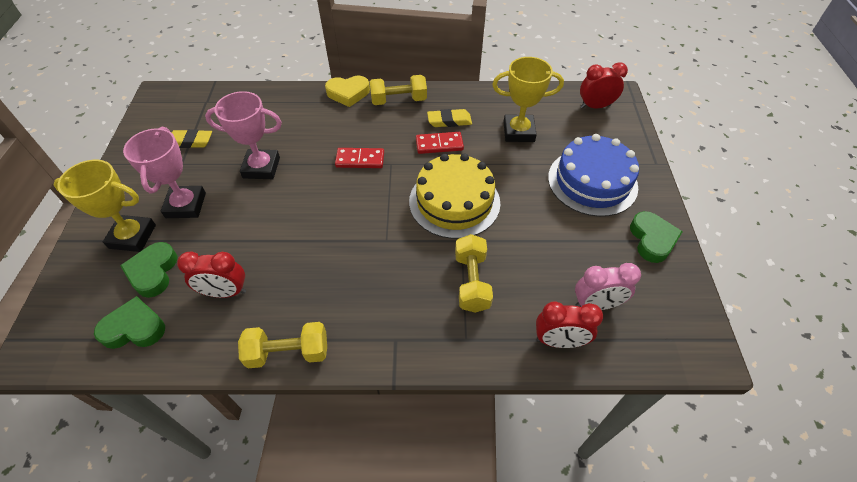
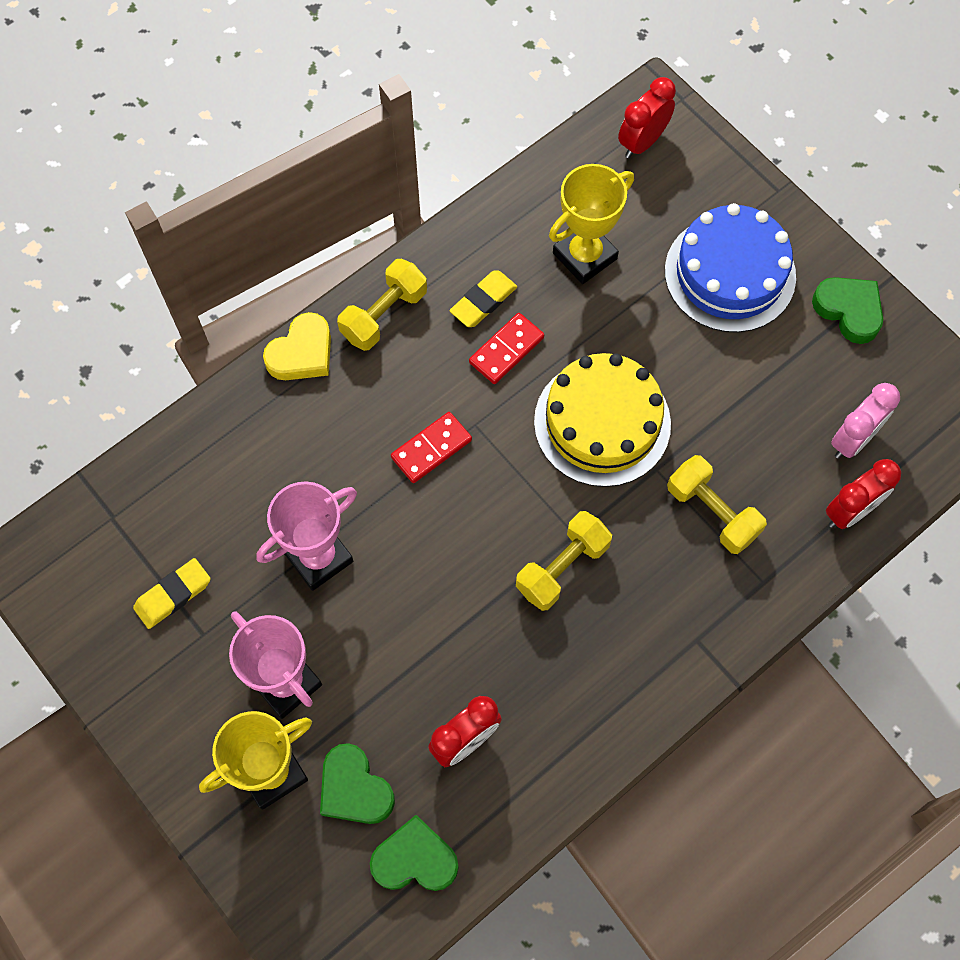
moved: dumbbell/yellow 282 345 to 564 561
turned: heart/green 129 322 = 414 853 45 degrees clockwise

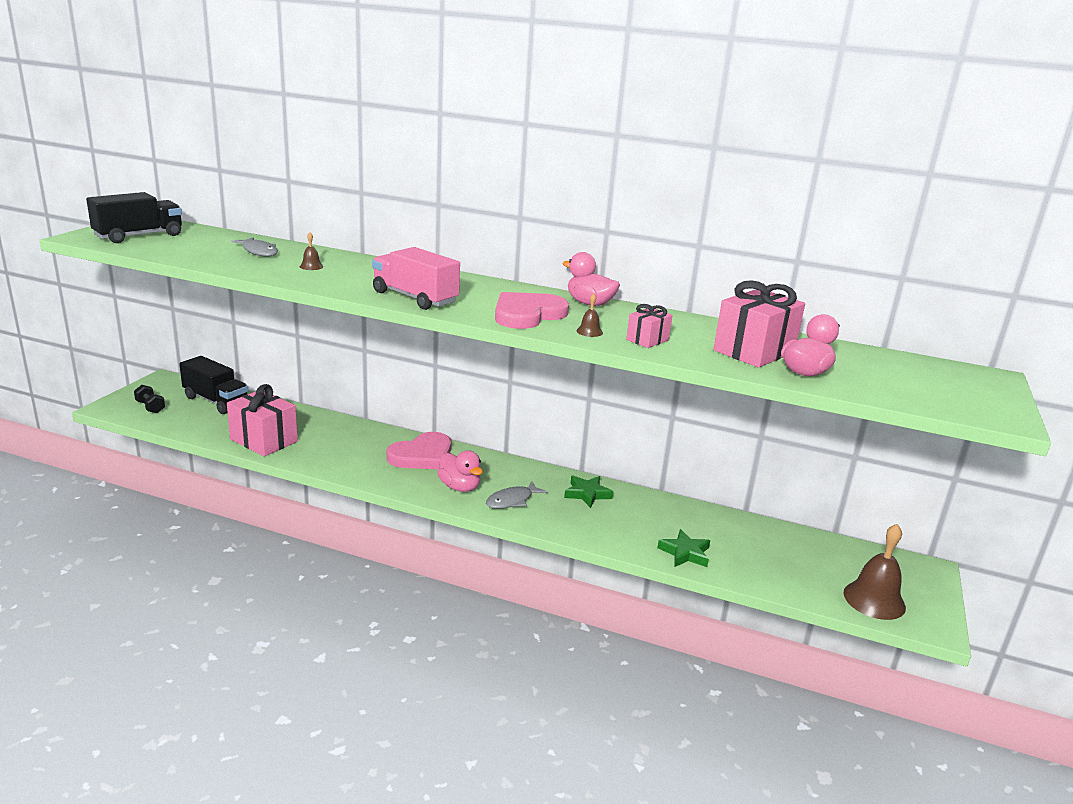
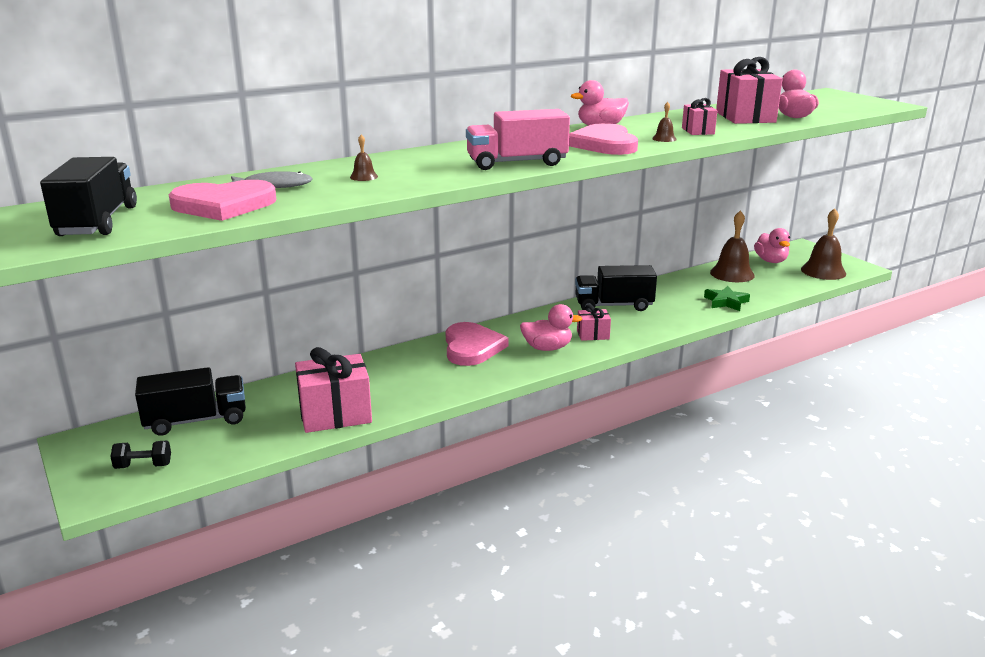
added: heart/pink 222 200; bell/brown 732 246; duck/pink 772 245
replaced: fish/grey 516 495 to gift/pink 594 322; star/green 588 492 to truck/black 616 288

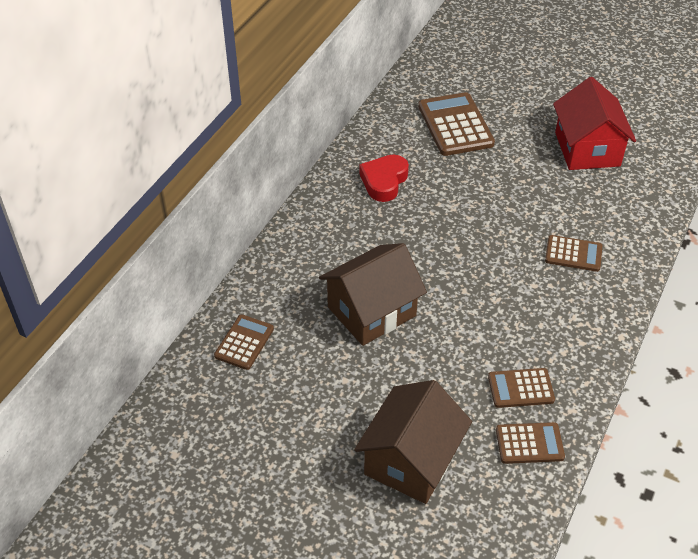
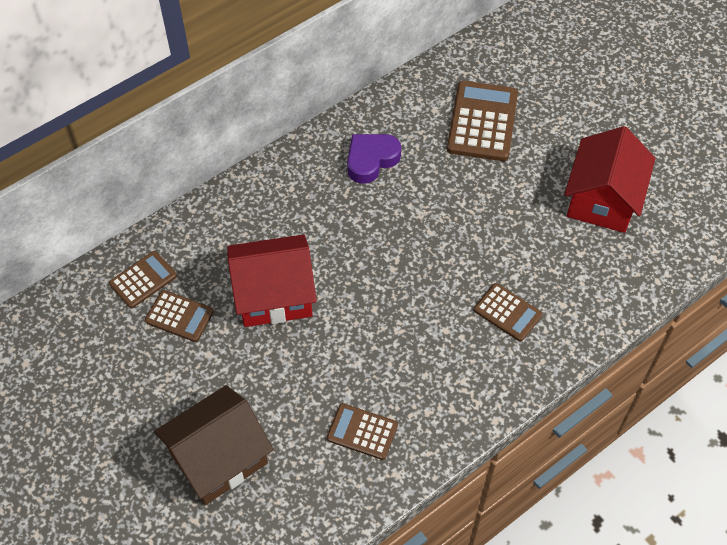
moved: calculator/brown 530 443 to 179 316
recoloured: house/brown 373 294 to house/red 272 280; heart/red 384 178 to heart/purple 374 159

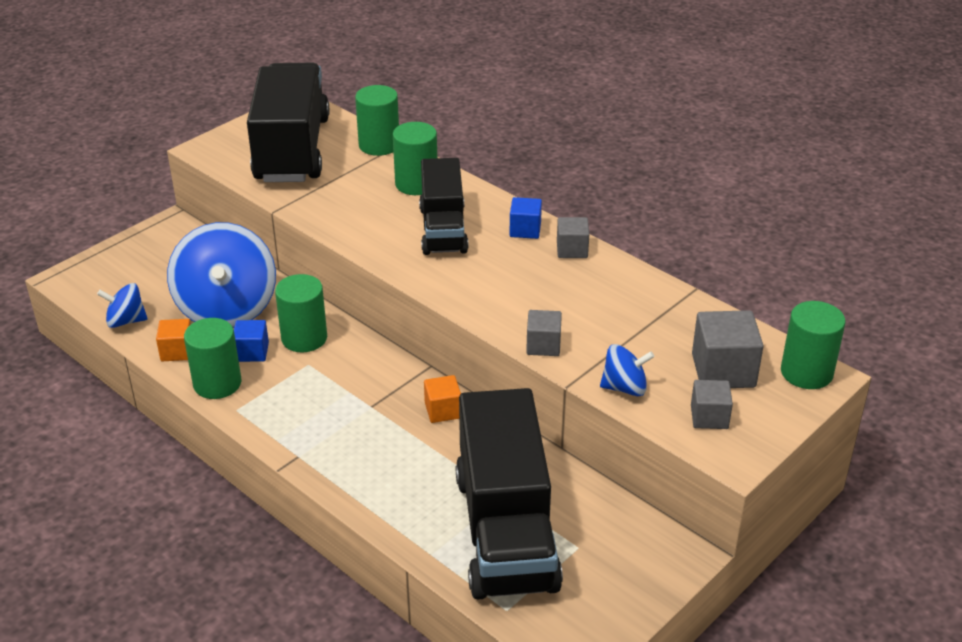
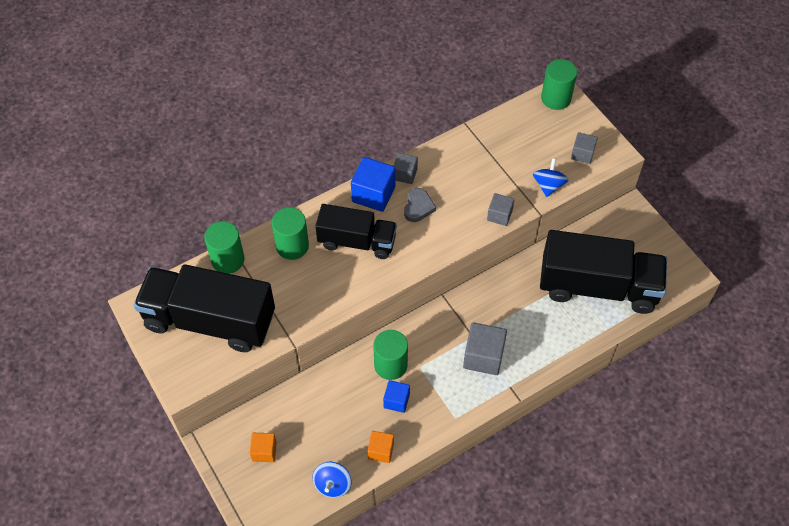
removed: spinning top/blue 221 275; cylinder/green 212 358
added: heart/grey 420 205
moved: cube/orange 442 399 to 263 447; cube/grey 728 349 to 485 348
resized: cube/blue 526 218 = 373 184 x1.66

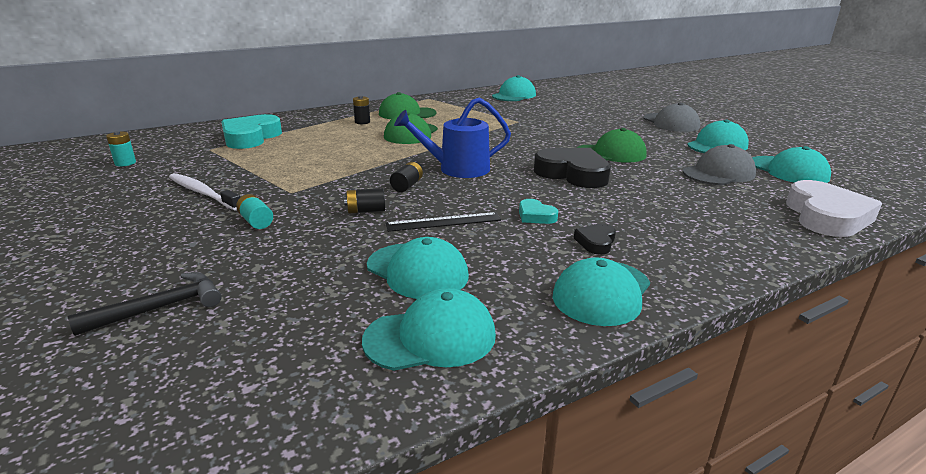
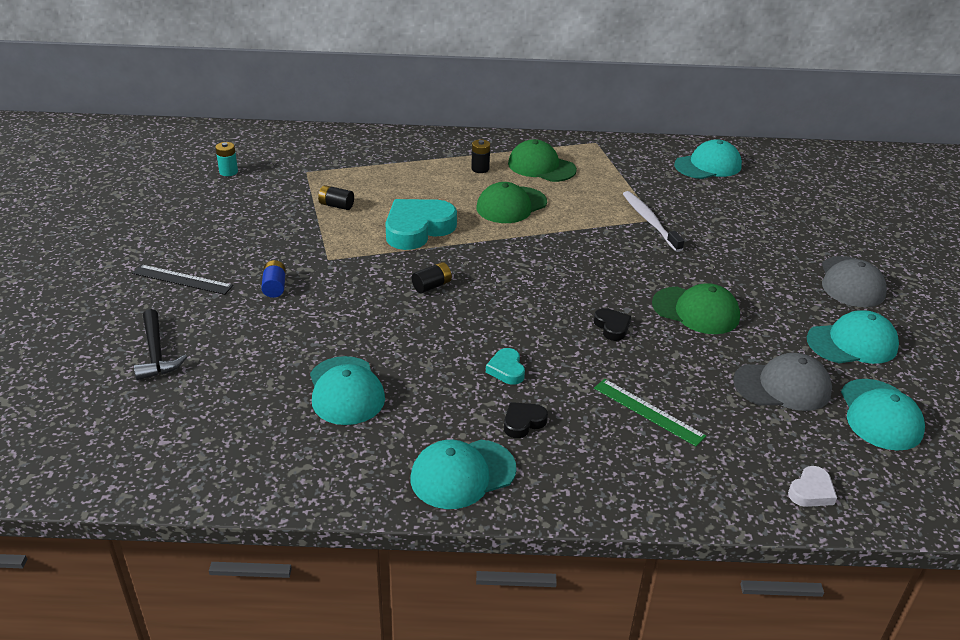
removed: cap/turquoise 429 329; watering can/blue 452 137
added: ruler/green 650 412
moved: toothbrush/white 204 192 to 653 221; heart/turquoise 251 131 to 421 224; battery/black 364 201 to 336 197; ruler/black 443 222 to 182 280
recoloured: battery/turquoise 254 211 to battery/blue 273 279
turned: hammer/black 145 304 = 160 344 75 degrees clockwise
resized: heart/black 572 168 = 612 324 x0.47; heart/white 834 208 = 812 486 x0.47

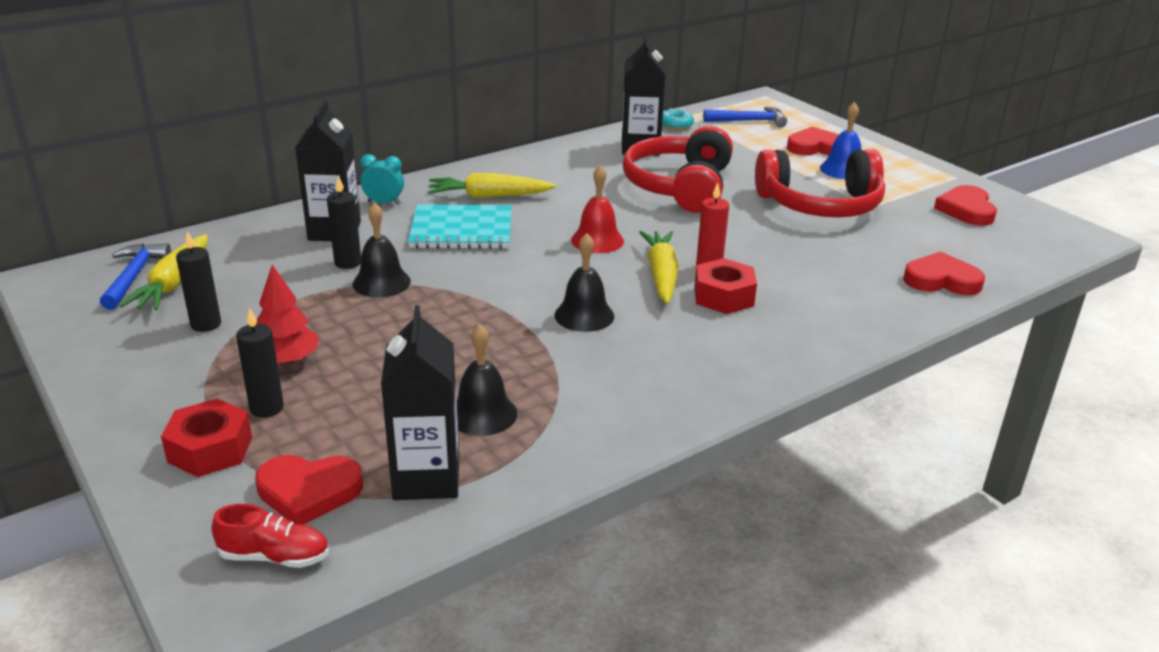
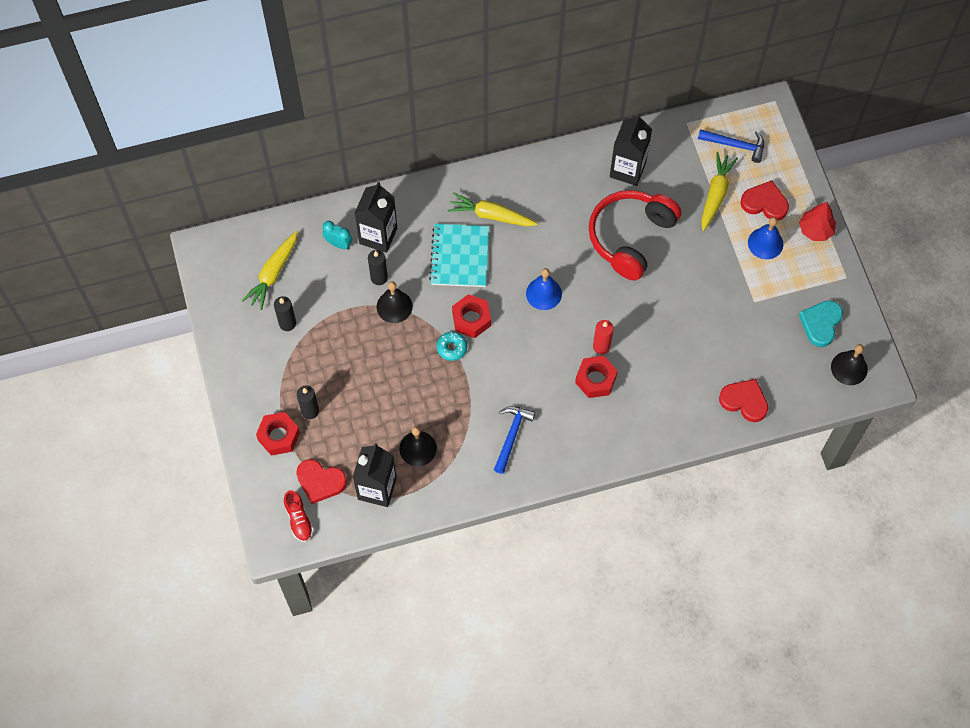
removed: headphones/red 820 183
added: nut/red 471 316
moved: hammer/blue 135 276 to 515 440; tree/red 287 315 to 817 221; clock/turquoise 382 179 to 337 235; bell/black 584 282 to 849 364; carrot/yellow 658 267 to 719 191; donut/turquoise 678 119 to 452 346
recoloured: bell/red 597 209 to bell/blue 544 289; heart/red 965 205 to heart/turquoise 821 323
turned: shoe/red 270 536 = 299 516 45 degrees clockwise; notebook/turquoise 460 226 = 459 255 75 degrees clockwise

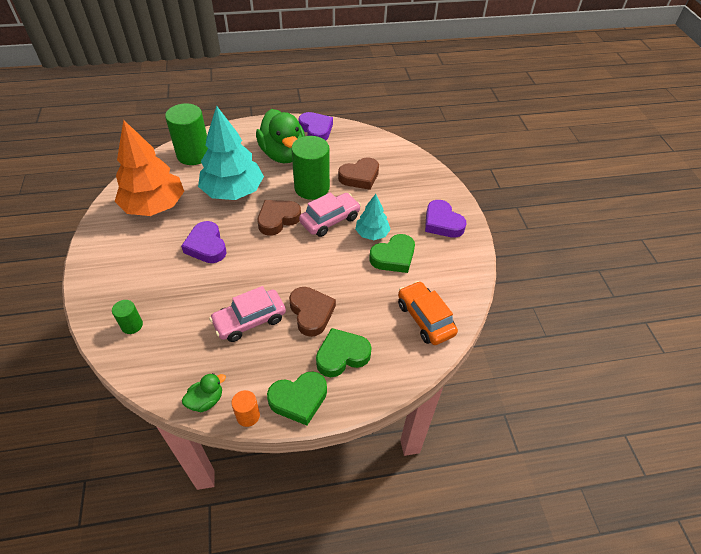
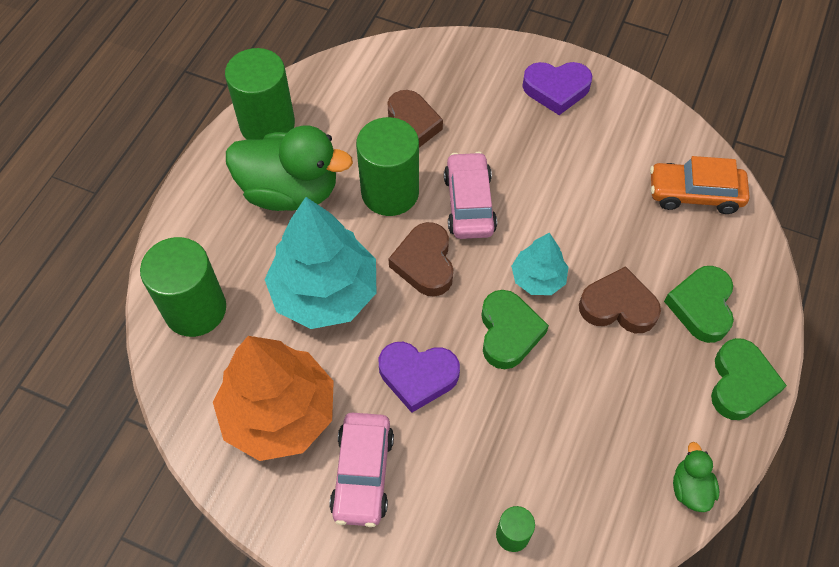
removed: cylinder/orange 246 408
moved: car/pink 247 314 to 361 470; tree/turquoise 373 217 to 539 263; heart/green 392 253 to 515 329
replaced: heart/purple 316 126 to cylinder/green 260 94

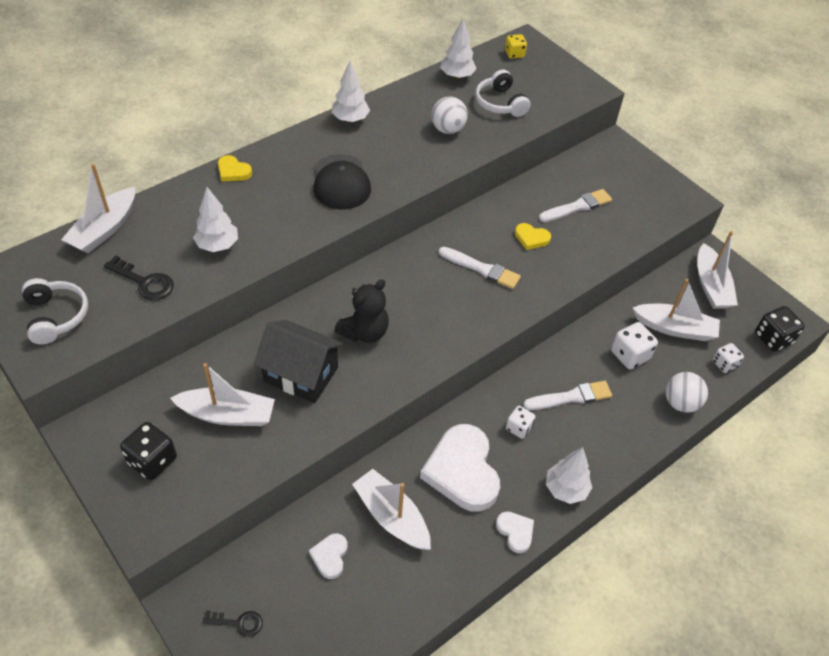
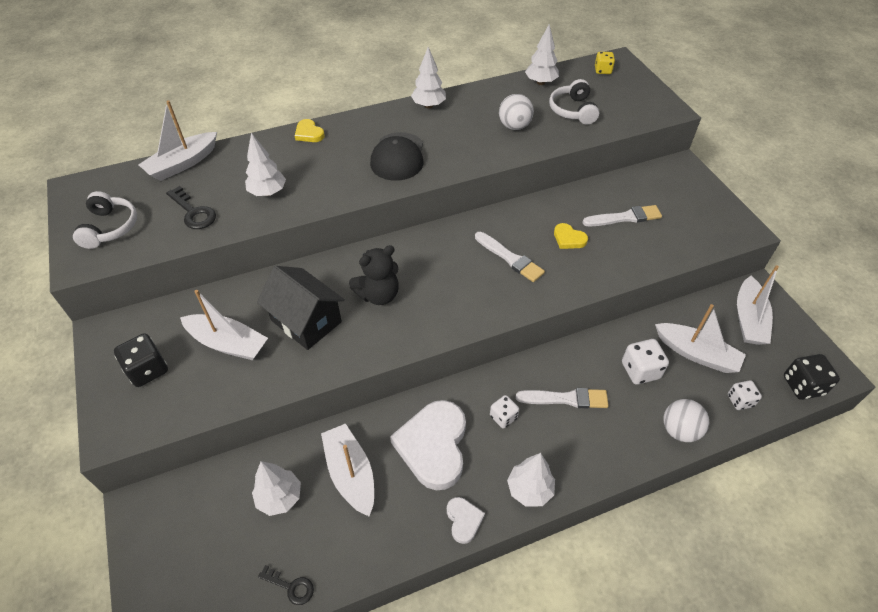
moved: key/black 232 623 to 286 585
replaced: heart/white 328 556 to tree/white 276 488

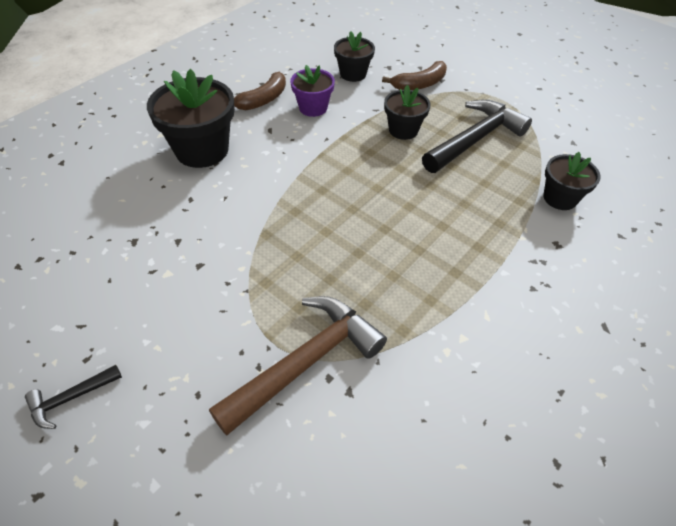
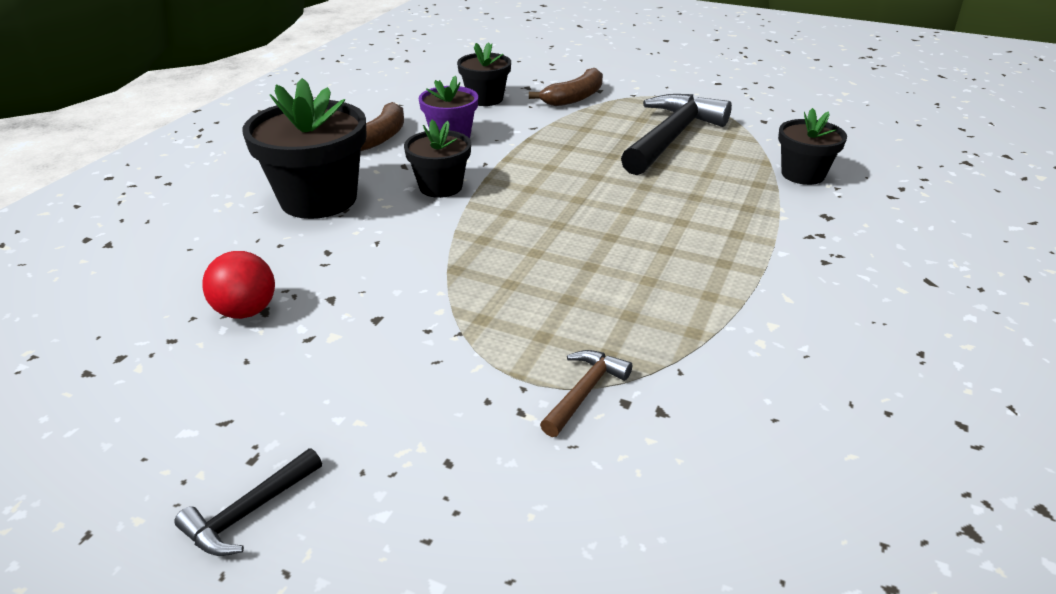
added: ball/red 238 285
moved: flower pot/black 407 112 to 437 159
resized: hammer/brown 298 366 = 586 393 x0.47

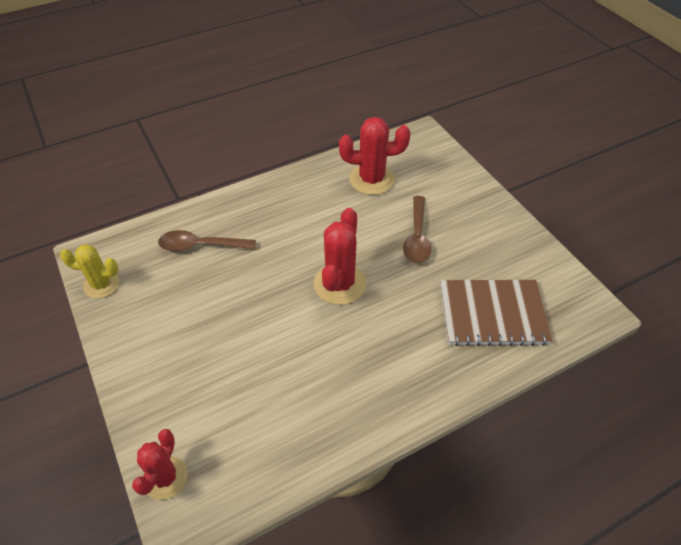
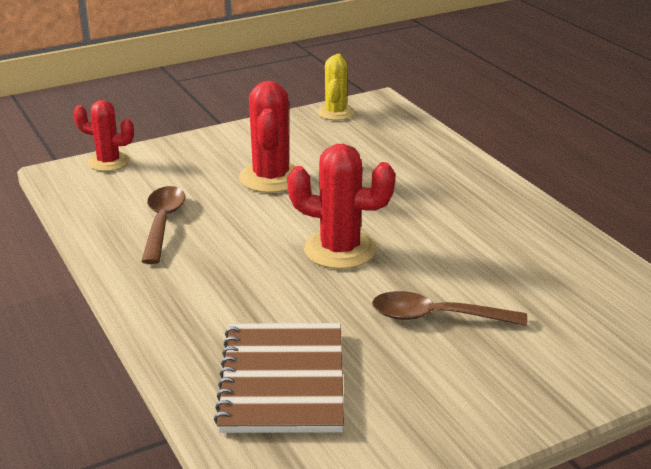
moved: spoon/brown 207 241 to 163 225; cactus/red 374 156 to 267 137

